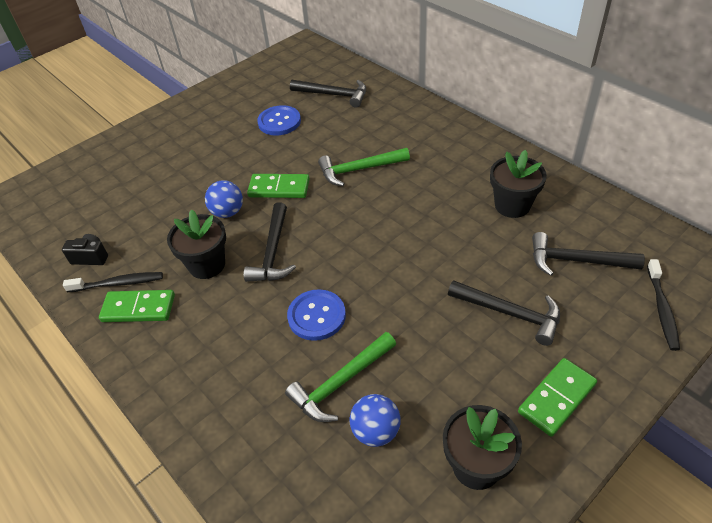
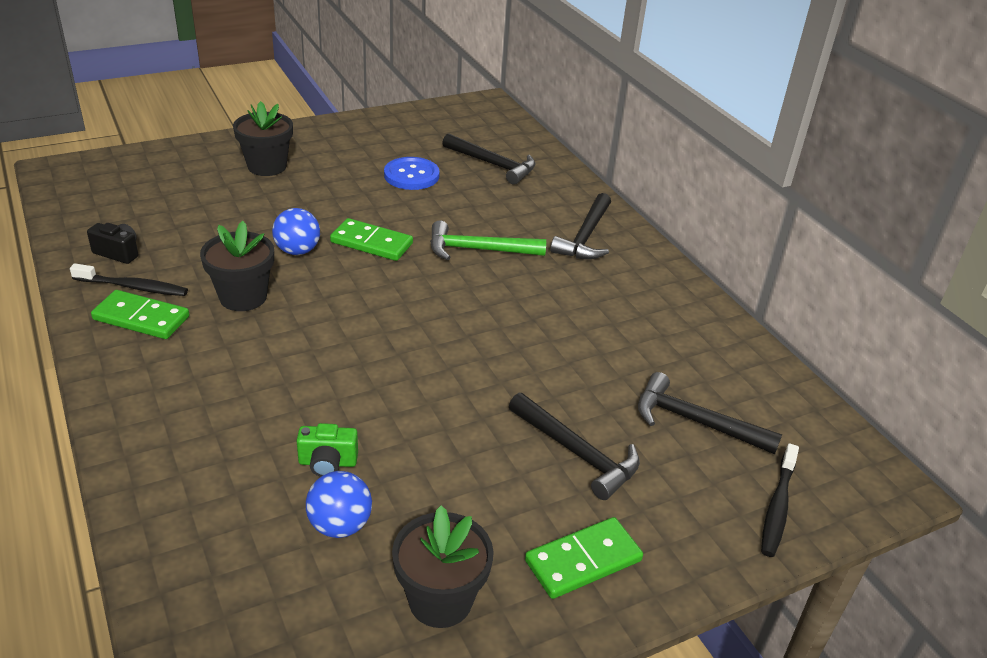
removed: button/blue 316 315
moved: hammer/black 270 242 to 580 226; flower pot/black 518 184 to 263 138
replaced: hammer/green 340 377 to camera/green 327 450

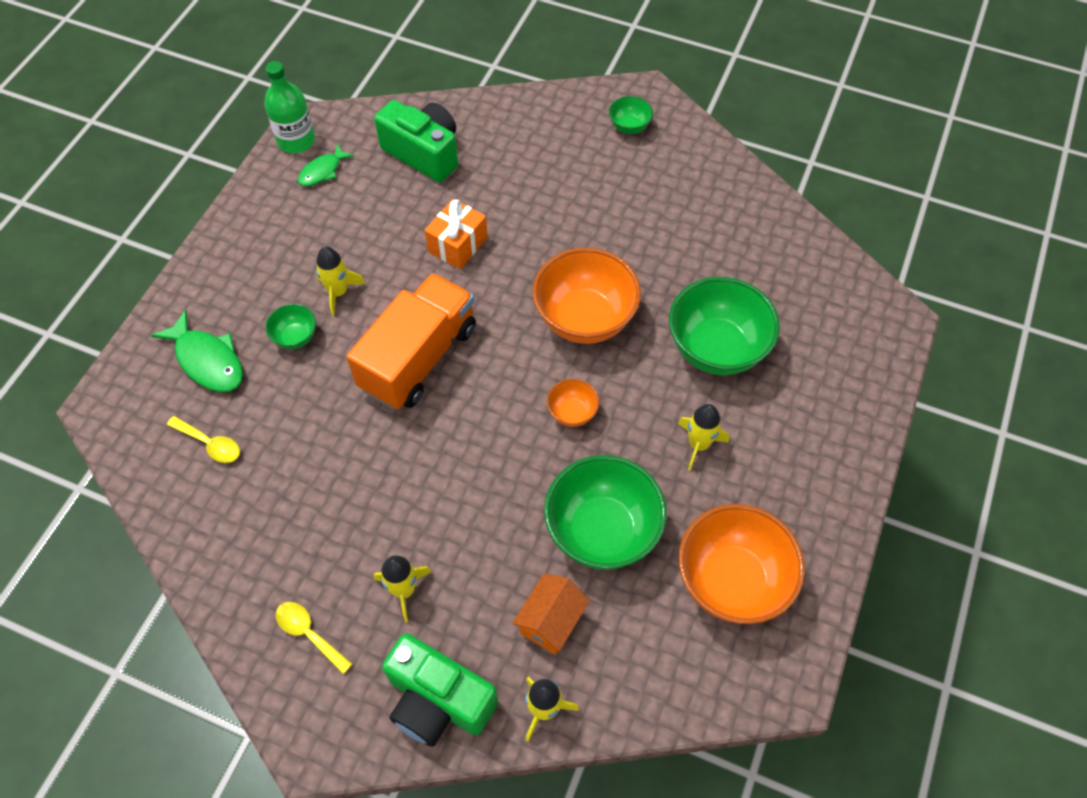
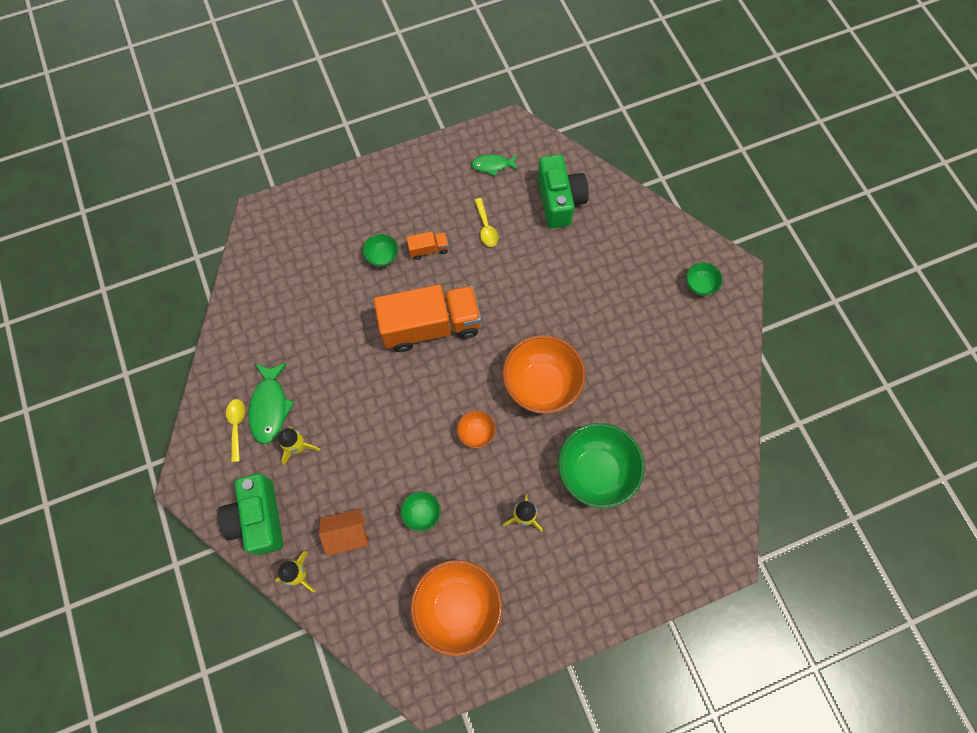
removed: bottle/green 289 107; gift/orange 456 234
moved: fish/green 197 351 to 272 403; spoon/yellow 203 439 to 486 222
replaced: rocket/yellow 340 281 to truck/orange 427 245
resized: bowl/green 605 512 = 421 511 x0.47

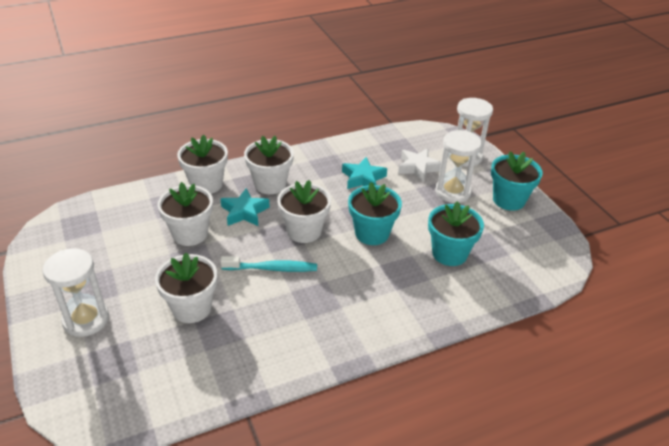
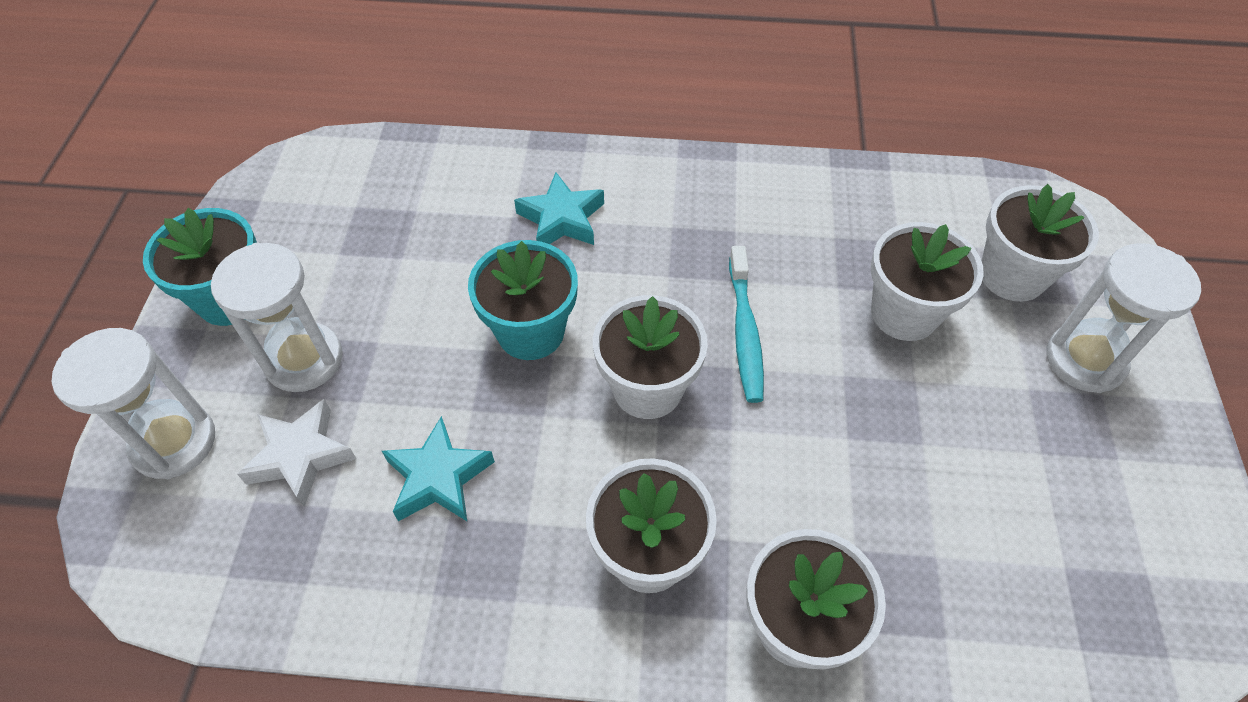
removed: flower pot/turquoise 456 233
moved: flower pot/white 185 214 to 1040 243; star/turquoise 245 207 to 559 208
turned: toothbrush/turquoise 268 264 = 746 324 120 degrees counterclockwise

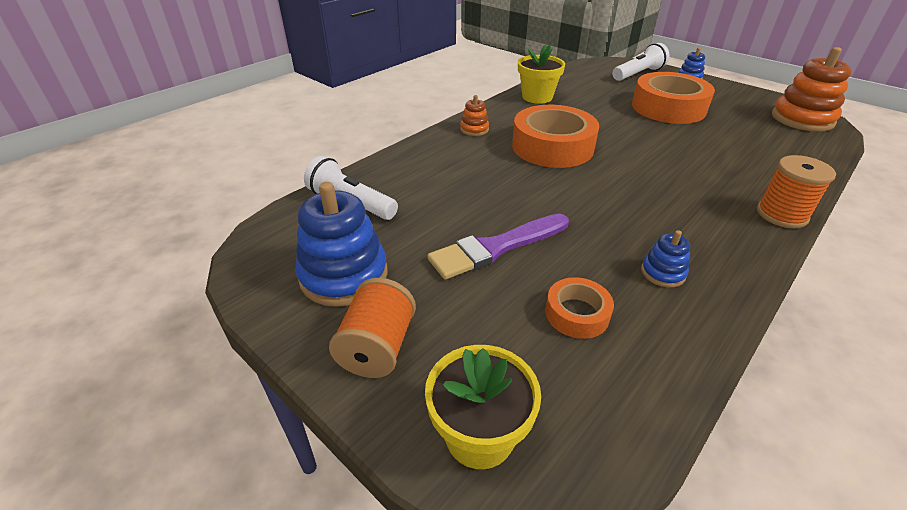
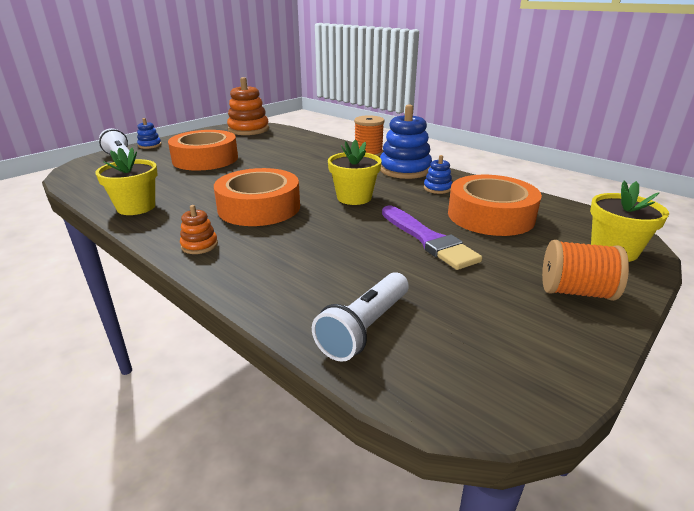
added: flower pot/yellow 355 172
moved: stacking toy/blue 341 244 to 406 141
resized: tape/orange 579 308 = 495 205 x1.98

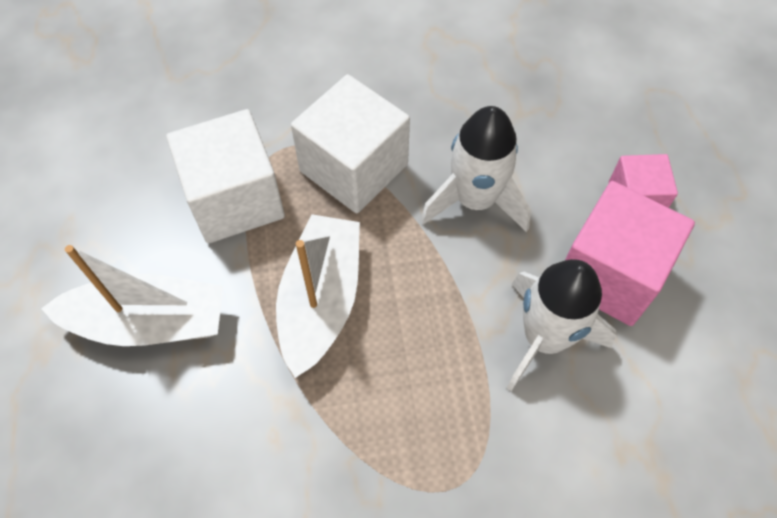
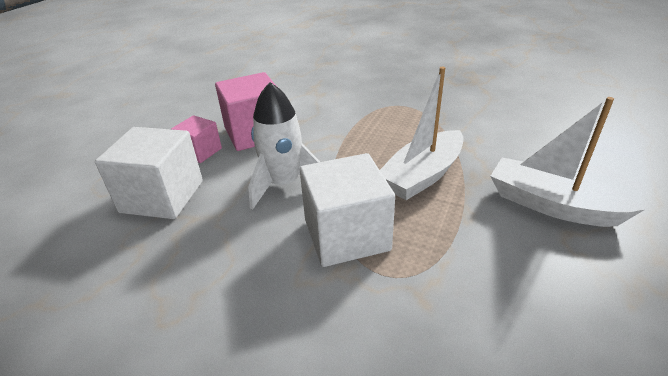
removed: rocket/white 561 325
moved: cube/white 225 176 to 149 173

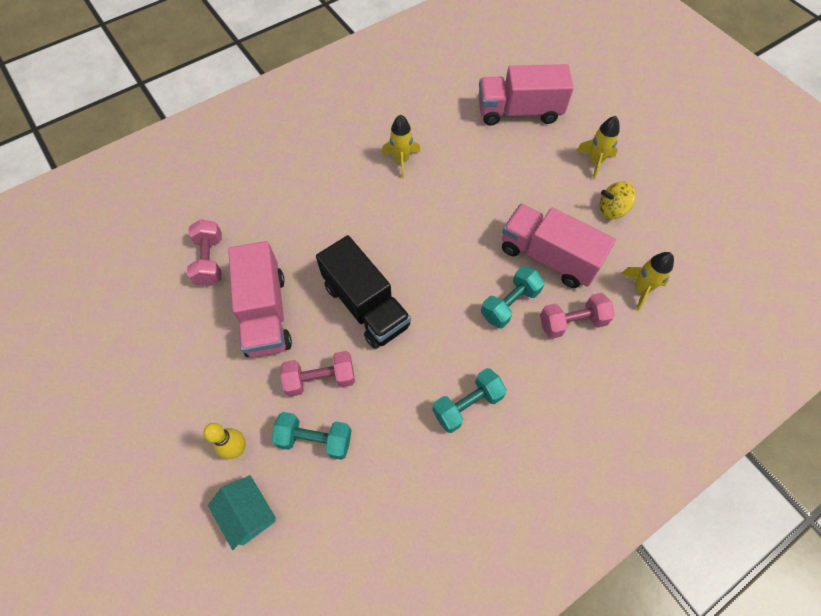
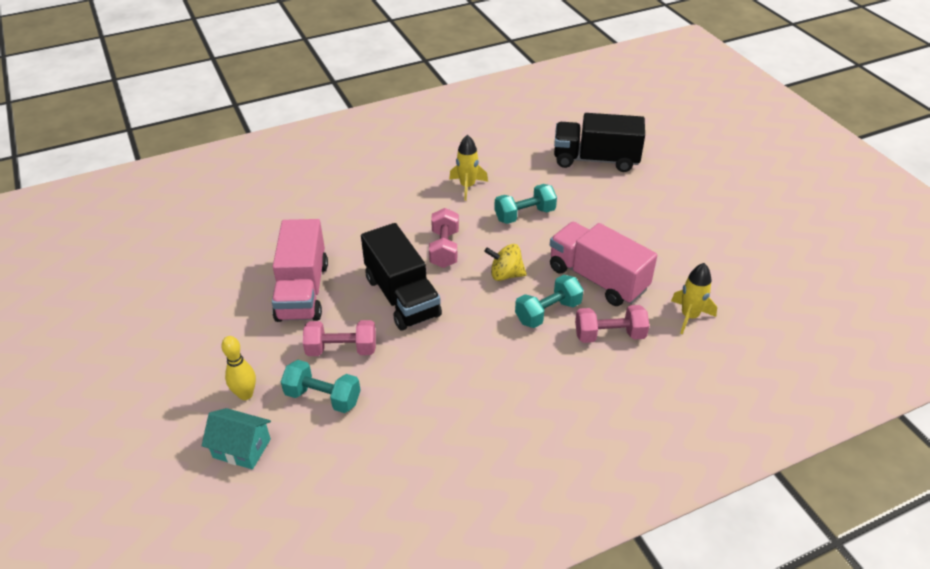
removed: rocket/yellow 598 148
moved: dumbbell/pink 204 252 to 444 238; dumbbell/turquoise 469 400 to 525 204; spinning top/yellow 618 200 to 505 262
recoloured: truck/pink 526 95 to truck/black 599 142
turned: house/turquoise 242 512 = 236 438 45 degrees counterclockwise

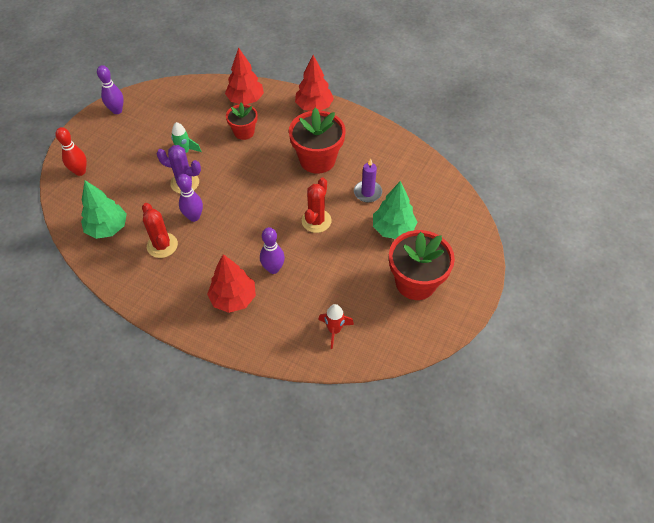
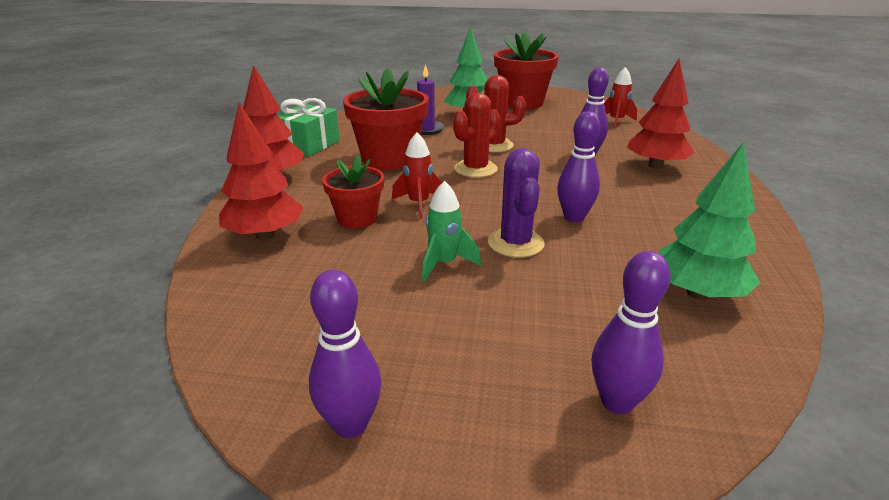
added: gift/green 308 127; rocket/red 417 176
moved: cactus/red 160 230 to 476 135
recoloured: bowling pin/red 71 151 to bowling pin/purple 631 332

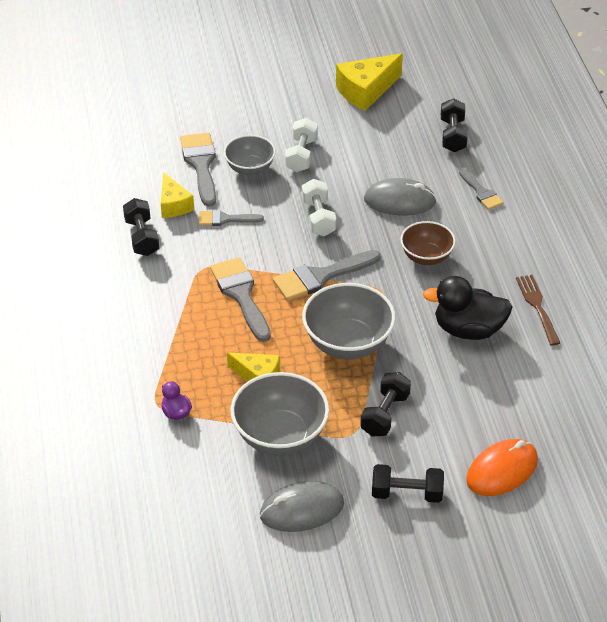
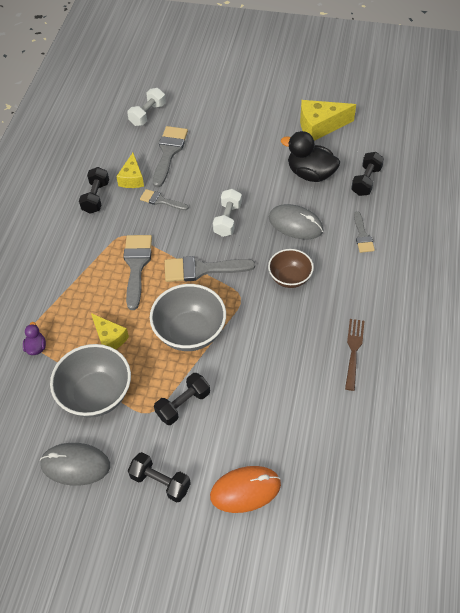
removed: bowl/grey 250 155
moved: dumbbell/white 301 145 to 146 107; duck/black 467 308 to 310 156

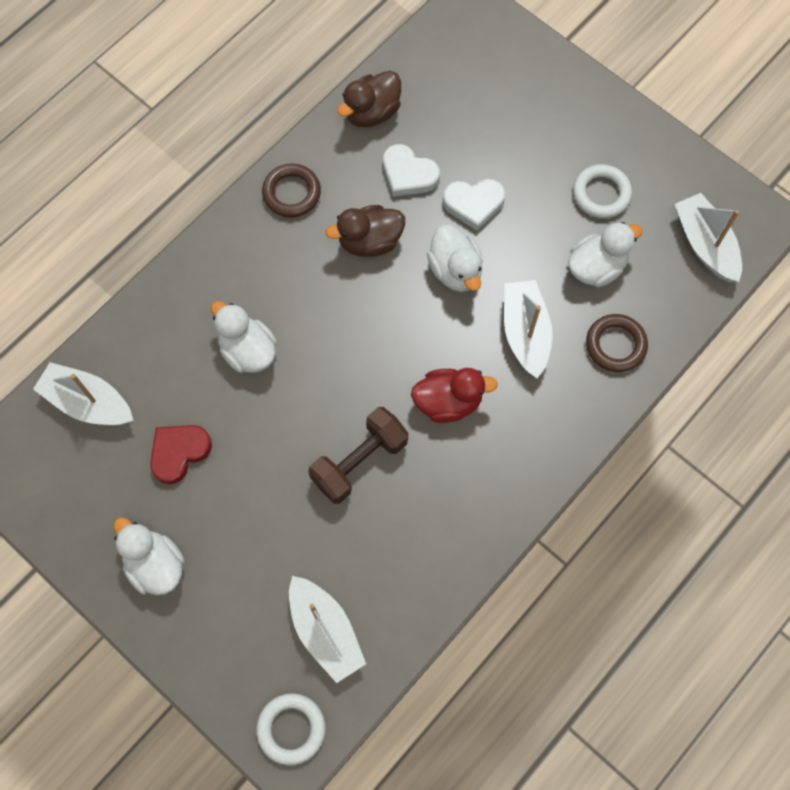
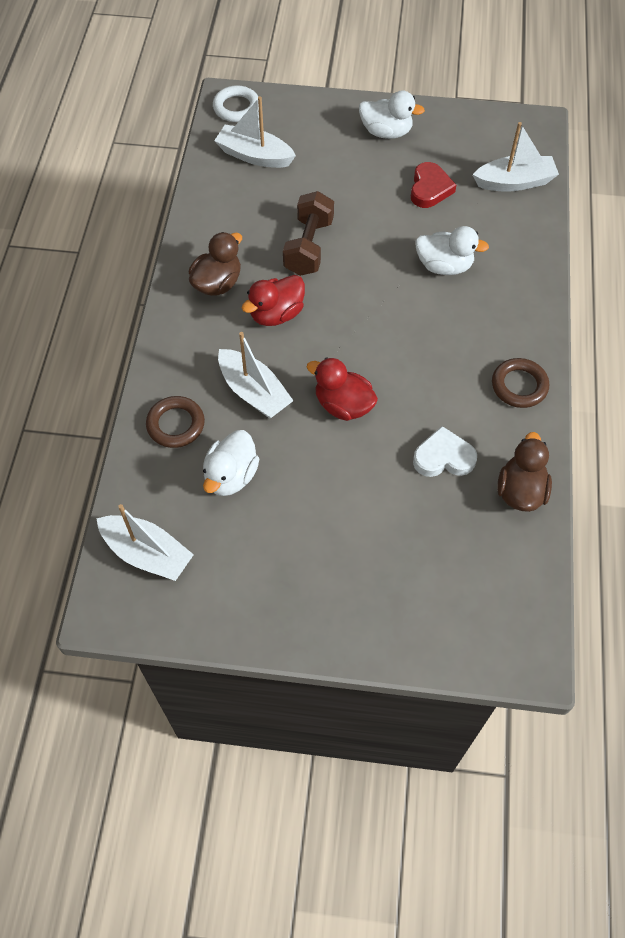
removed: heart/white 474 205; ring/white 602 191
moved: duck/brown 365 231 to 215 264
recoloured: duck/white 455 258 to duck/red 342 389

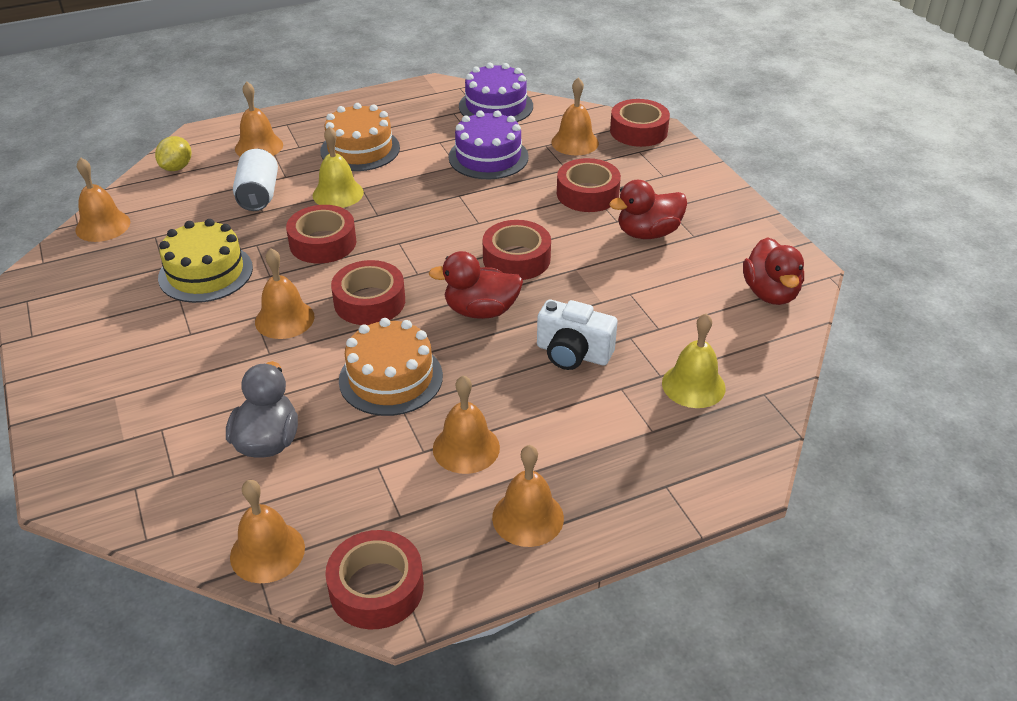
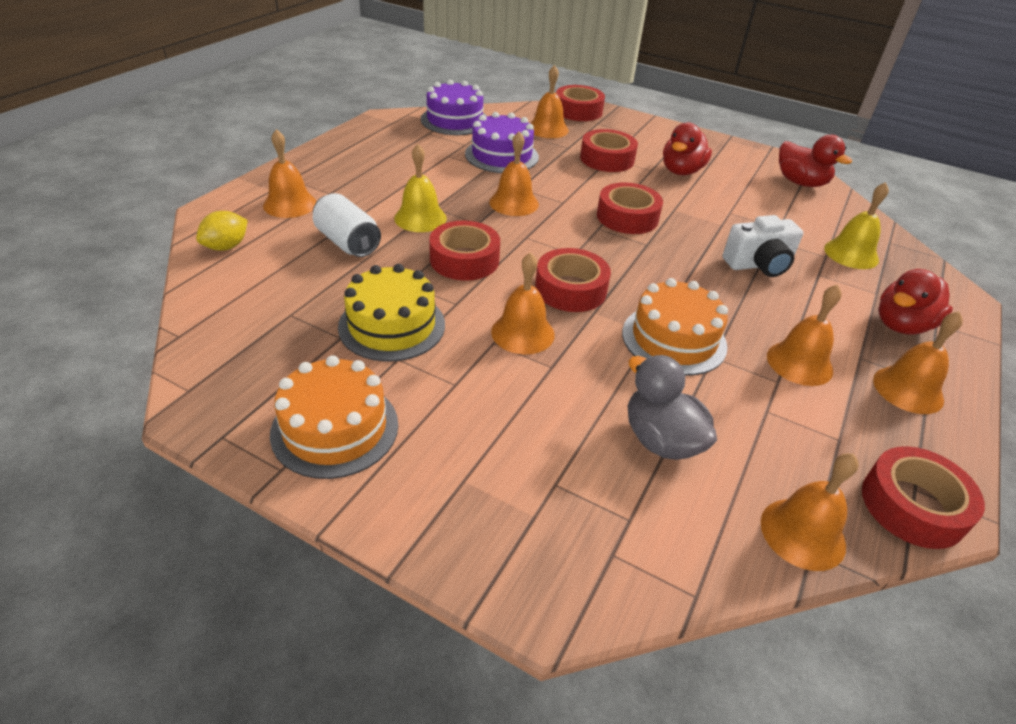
moved: bell/orange 102 199 to 514 173; cake/orange 360 137 to 334 417; duck/red 476 285 to 915 302
turned: lemon/yellow 173 153 = 222 231 60 degrees clockwise

